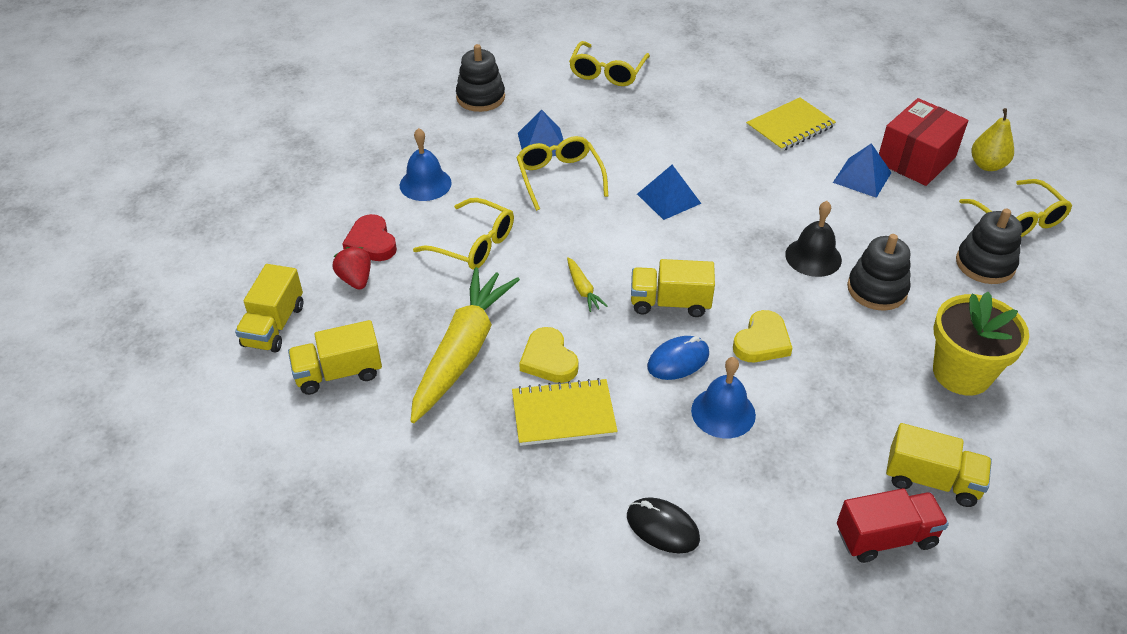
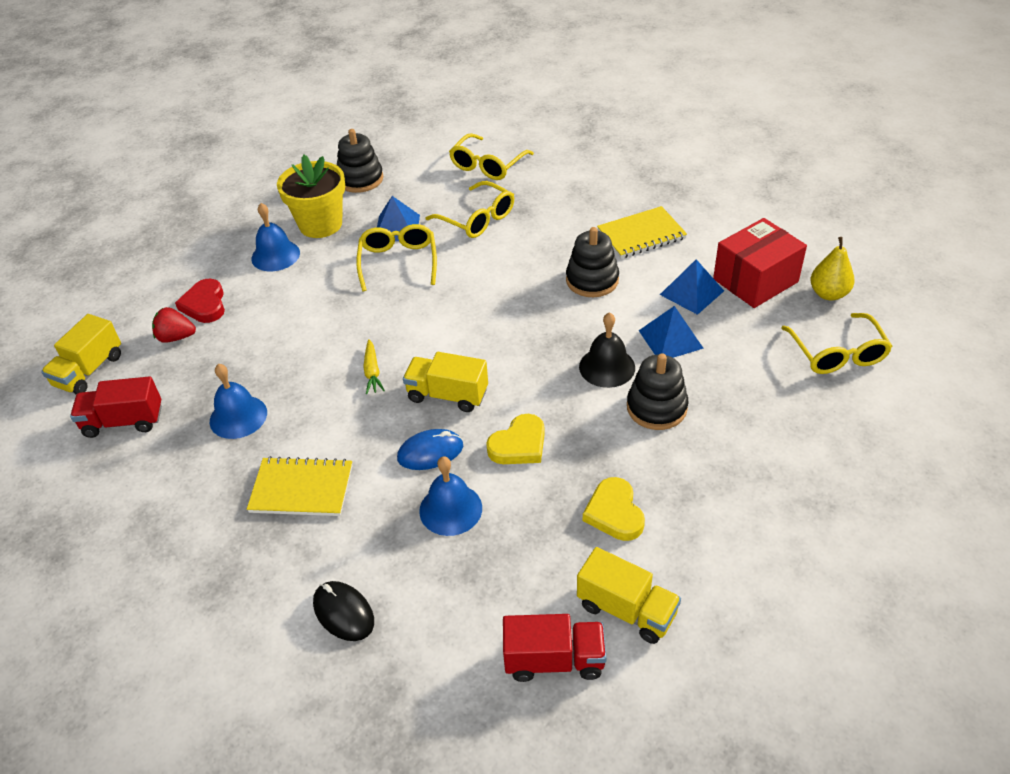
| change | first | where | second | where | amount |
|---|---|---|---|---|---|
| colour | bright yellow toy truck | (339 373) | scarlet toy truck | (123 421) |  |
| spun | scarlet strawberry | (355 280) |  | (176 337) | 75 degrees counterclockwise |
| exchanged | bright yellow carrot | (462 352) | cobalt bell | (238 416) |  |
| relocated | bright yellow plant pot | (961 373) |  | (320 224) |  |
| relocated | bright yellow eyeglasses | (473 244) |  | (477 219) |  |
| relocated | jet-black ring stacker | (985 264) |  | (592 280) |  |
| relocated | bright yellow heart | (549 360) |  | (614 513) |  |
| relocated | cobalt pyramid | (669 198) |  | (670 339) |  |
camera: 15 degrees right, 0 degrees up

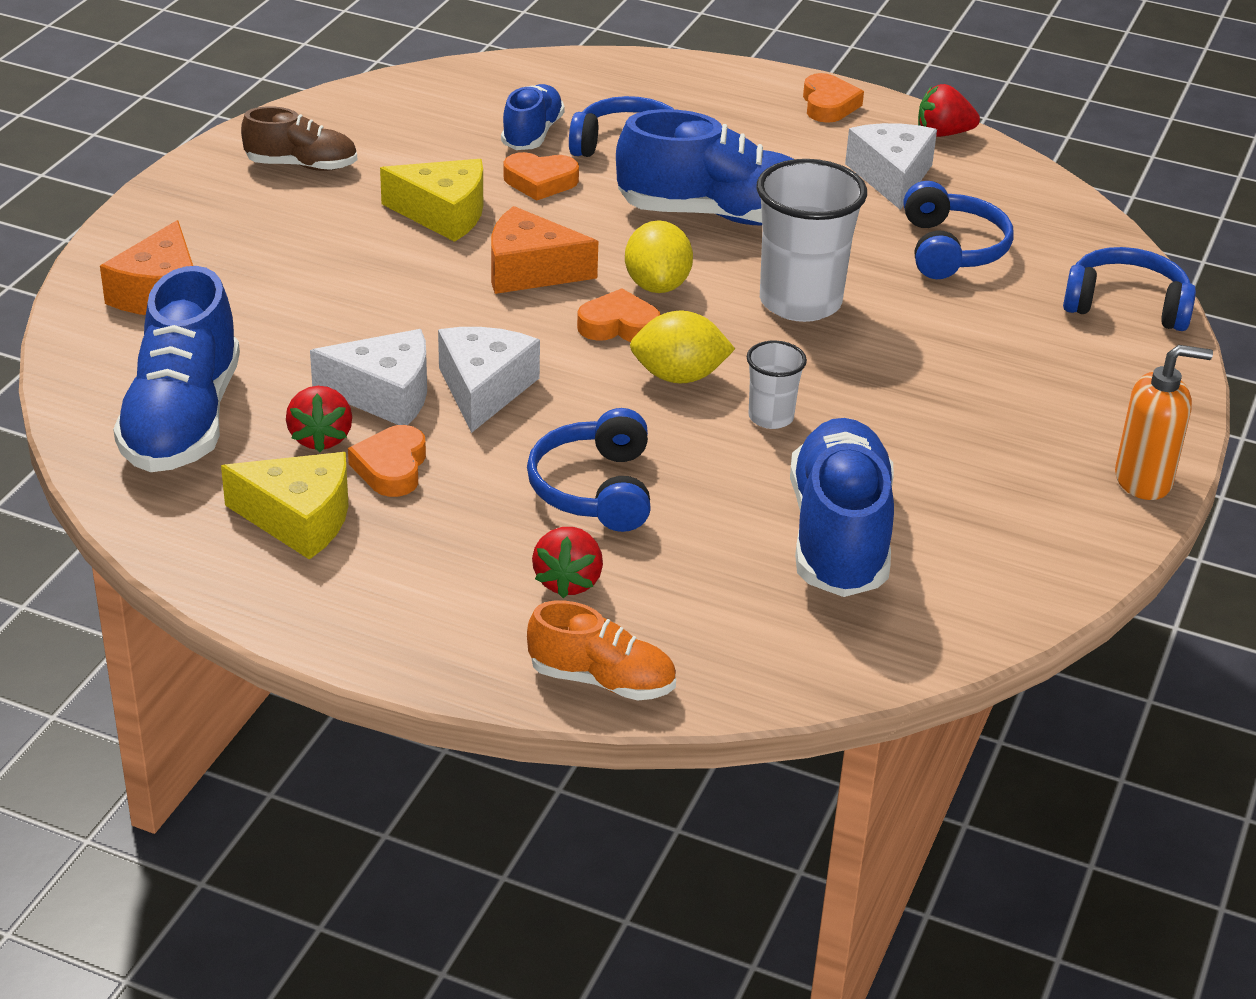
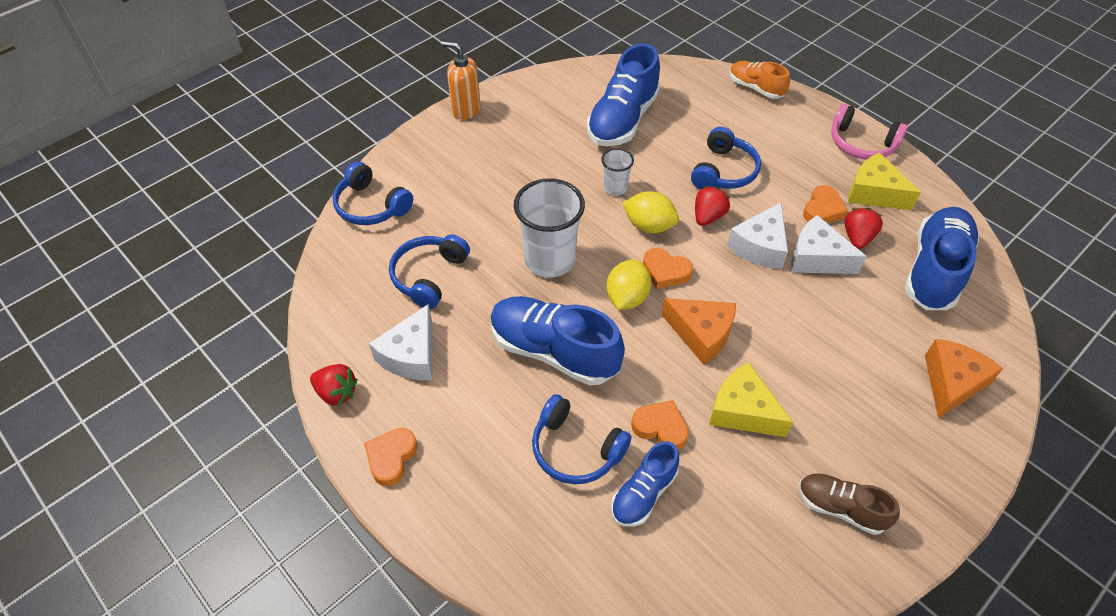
| change | first | where | second | where | amount |
|---|---|---|---|---|---|
| relocated | scarlet strawberry | (568 581) |  | (708 216) |  |
| appeared |  |  | rosy over-ear headphones | (861 143) |  |
camera: 155 degrees left, 15 degrees up

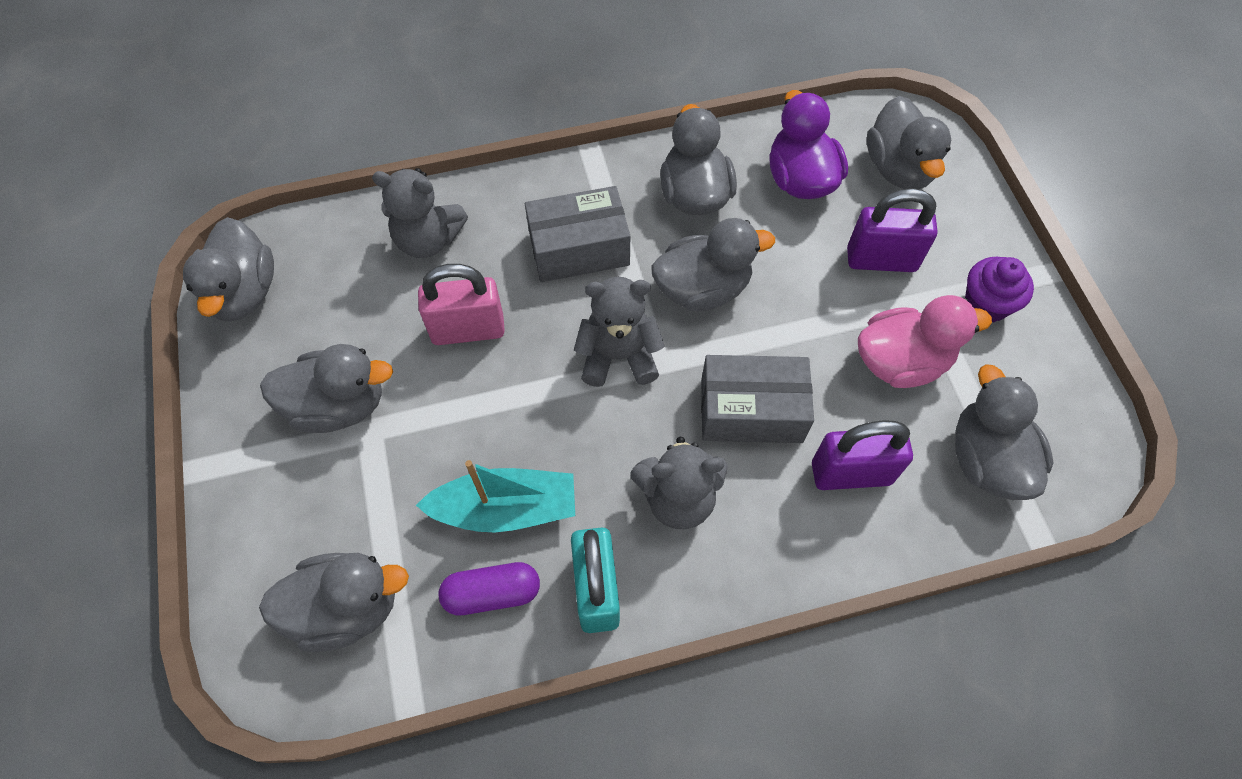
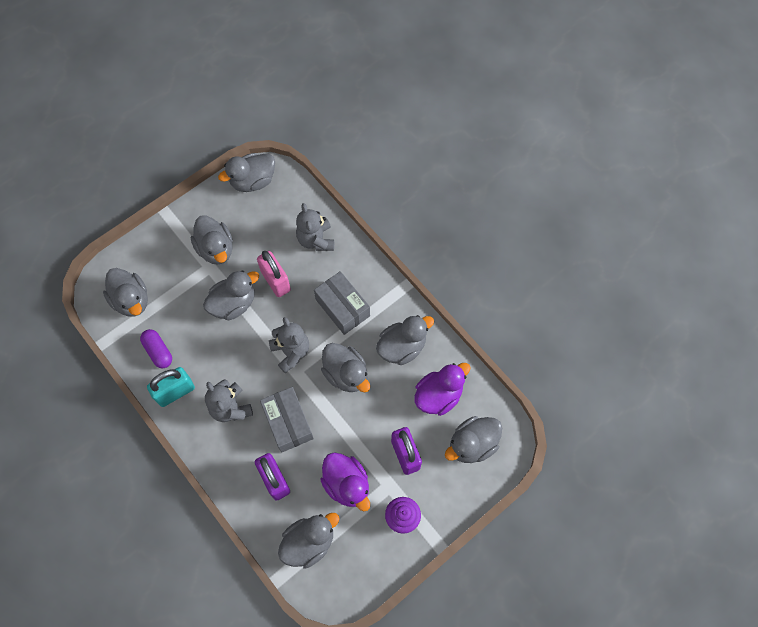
| change | first | where | second | where | amount |
|---|---|---|---|---|---|
| appeared |  |  | gray duck | (234 303) |  |
| colour | rosy duck | (901 362) | violet duck | (347 484) |  |
| missing | teal boat | (506 509) |  |  |  |
camera: 65 degrees right, 5 degrees up

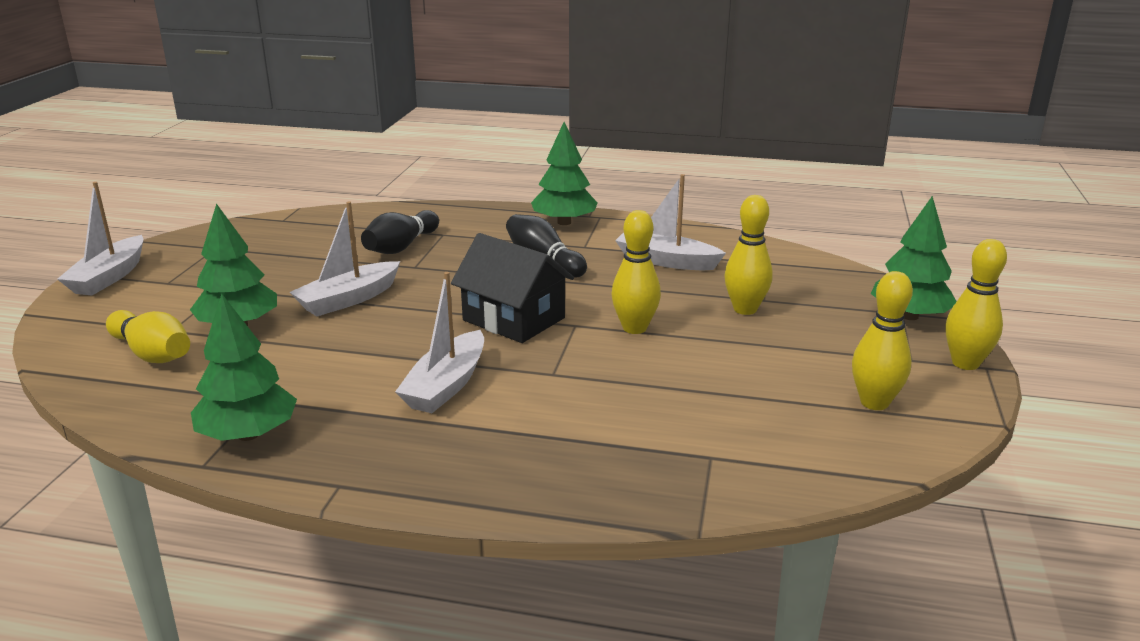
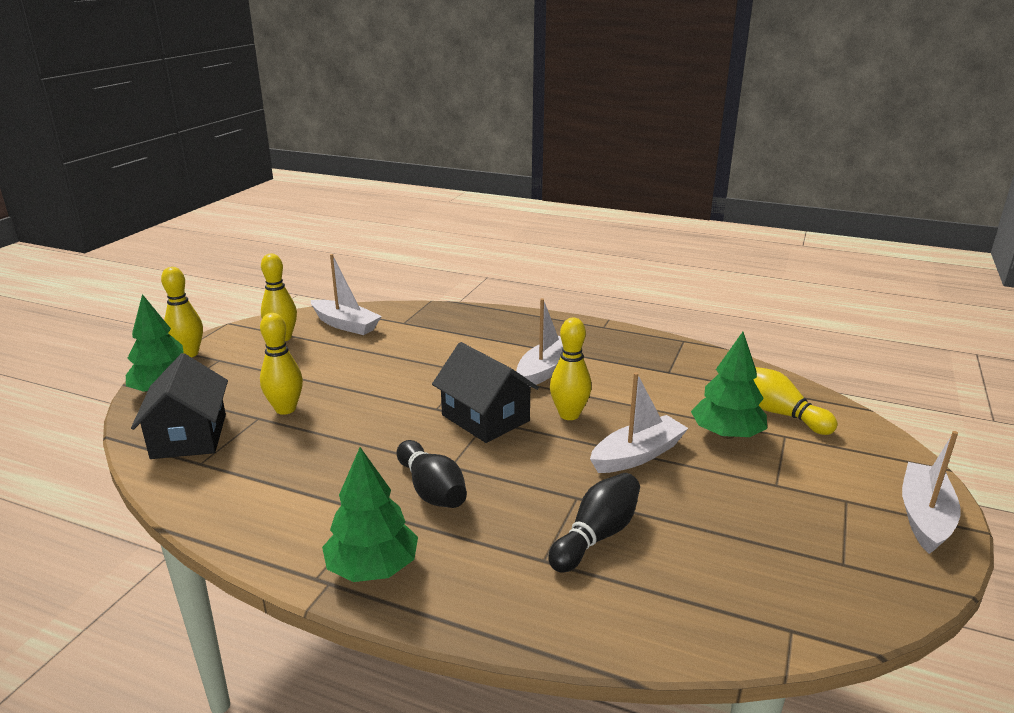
| change | first | where | second | where | amount |
|---|---|---|---|---|---|
| appeared |  |  | jet-black toy house | (189 436) |  |
| relocated | pure white boat | (666 261) |  | (345 325) |  |
| relocated | bright yellow bowling pin | (634 328) |  | (569 415) |  |
| missing | leaf-green toy tree | (248 434) |  |  |  |
camera: 170 degrees left, 0 degrees up

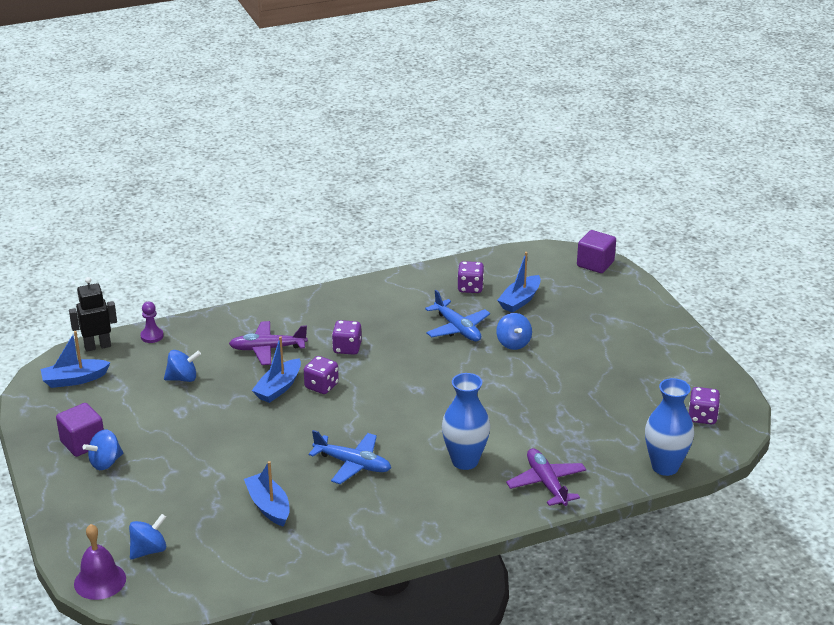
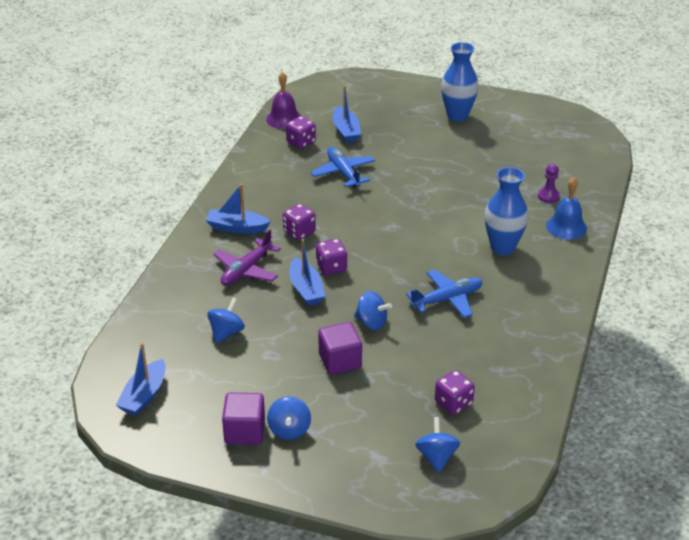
| change | first | where | second | where | amount |
|---|---|---|---|---|---|
| relocated | cobalt boat | (269 506) |  | (237 228) |  |
| relocated | violet bell | (100 581) |  | (284 119) |  |
| spun | cobalt aeroplane | (457 328) |  | (343 173) | 120 degrees counterclockwise |
| relocated | violet block | (595 264) |  | (340 361) |  |
| relocated | cobalt toy top | (513 343) |  | (372 322) |  |
| relocated | violet dice | (702 417) |  | (453 403) |  |
| relocated | cobalt flower vase | (665 467) |  | (457 116) |  |
| relocated | violet chess pawn | (152 336) |  | (548 196) |  |
| exchanged | violet aeroplane | (546 483) | cobalt bell | (566 227) |  |
| missing | jet-black toy robot | (97 346) |  |  |  |
camera: 50 degrees left, 5 degrees up

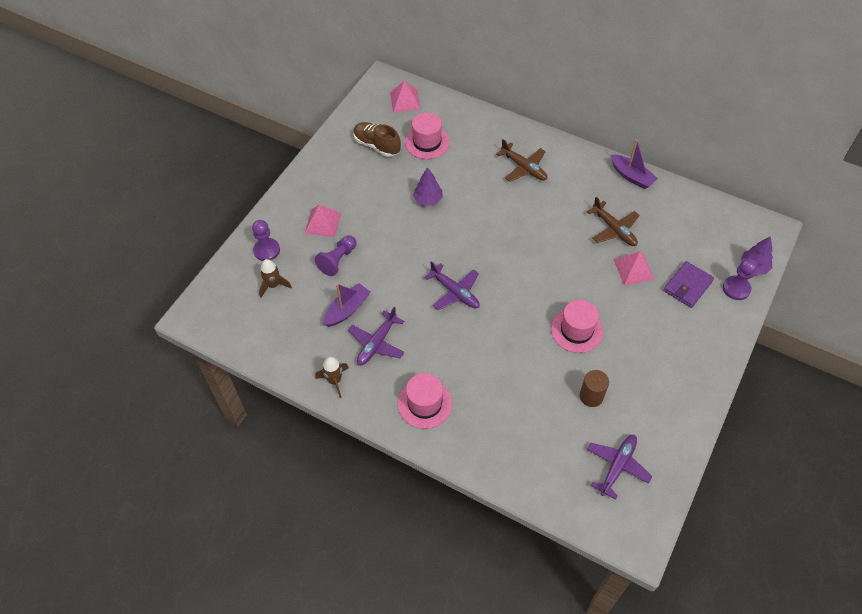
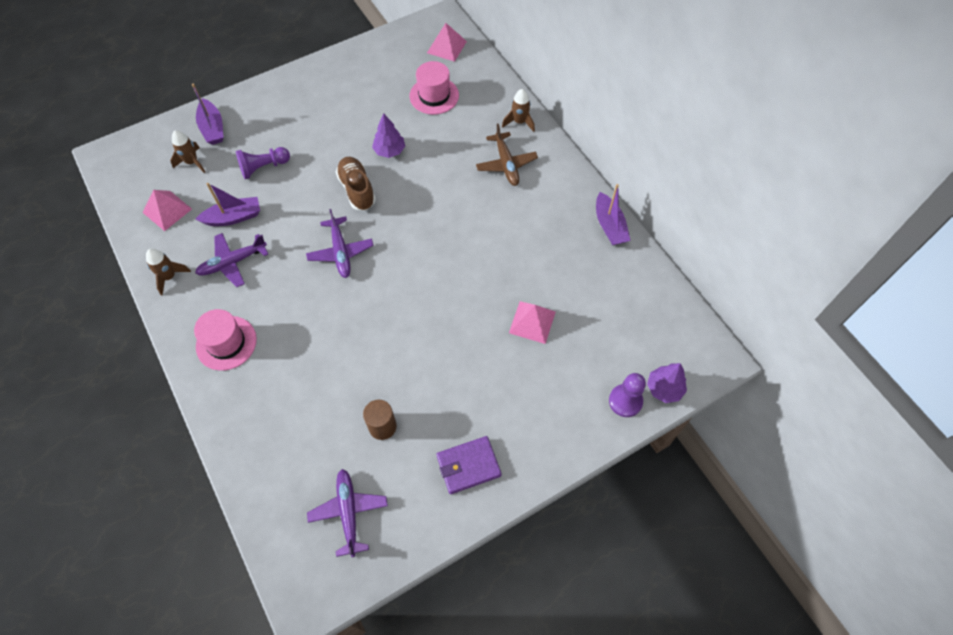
| change | first | where | second | where | amount |
|---|---|---|---|---|---|
| relocated | rosy pyramid | (323 223) |  | (167 210) |  |
| exchanged | violet chess pawn | (267 250) | violet boat | (212 128) |  |
| spun | violet aeroplane | (617 466) |  | (349 512) | 75 degrees counterclockwise |
| relocated | russet shoe | (377 145) |  | (357 190) |  |
| relocated | violet wallet | (687 286) |  | (468 466) |  |
| appeared |  |  | russet rocket | (519 122) |  |
| missing | rosy top hat | (576 330) |  |  |  |
| missing | russet aeroplane | (614 229) |  |  |  |
camera: 30 degrees right, 5 degrees up

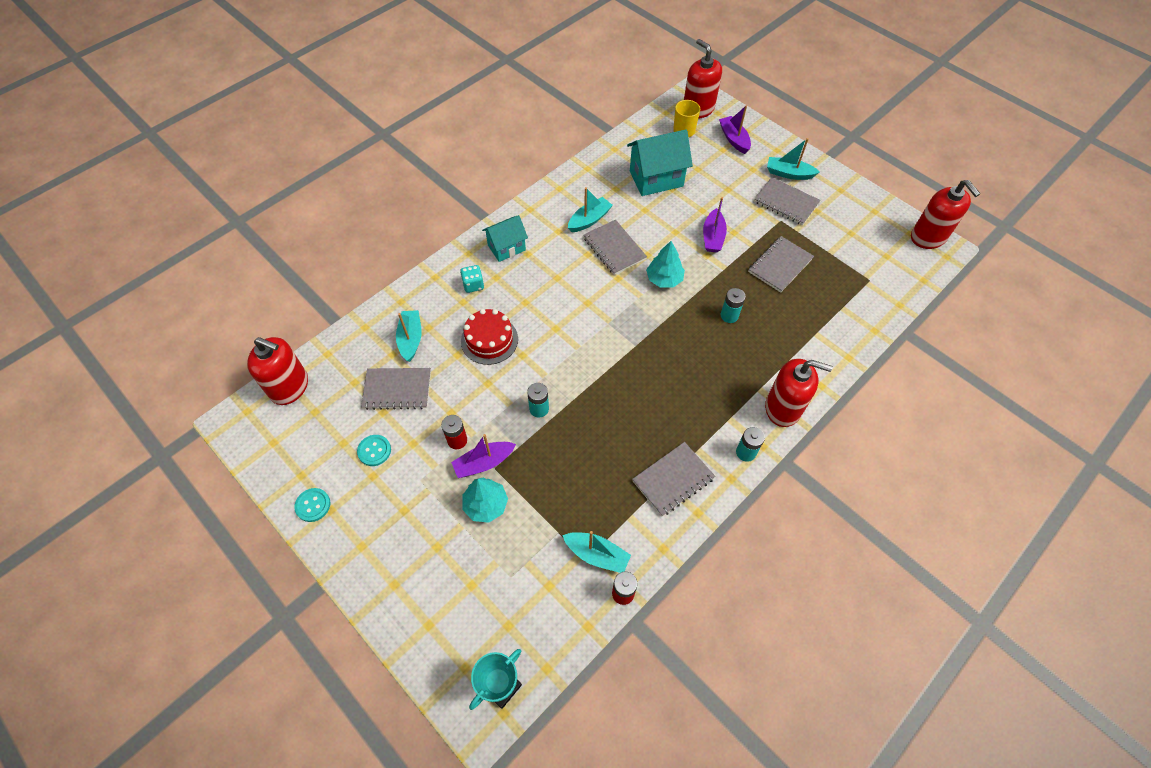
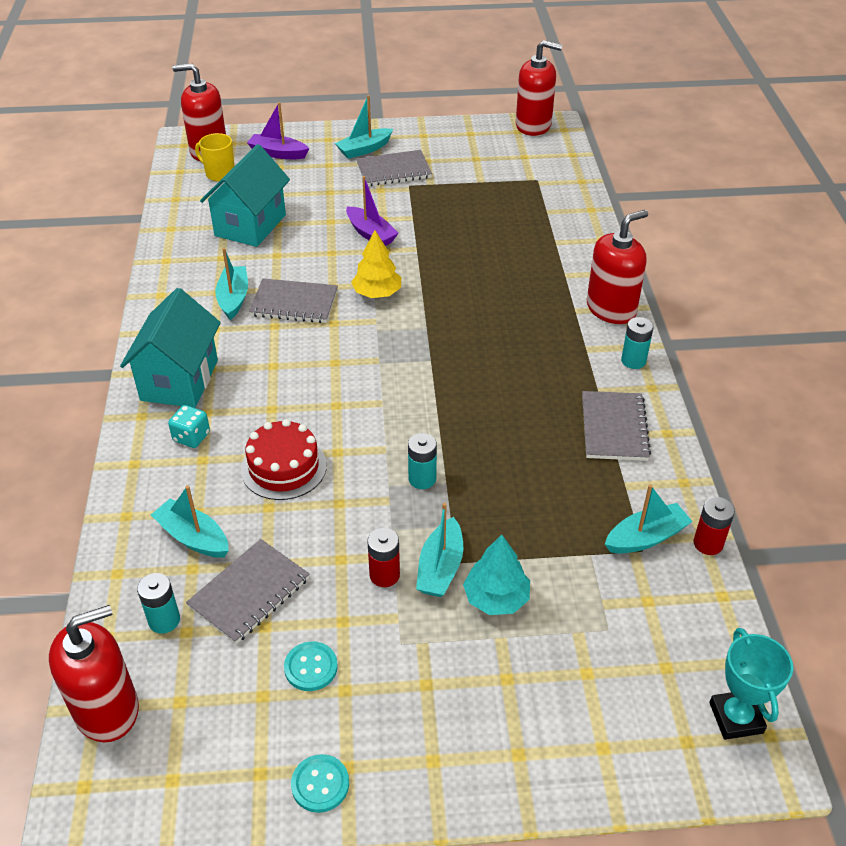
| change | first | where | second | where | amount |
|---|---|---|---|---|---|
| size | teal toy house | (506 248) |  | (179 380) | x1.56 |
| relocated | teal battery | (729 315) |  | (164 620) |  |
| colour | teal toy tree | (664 279) | bright yellow toy tree | (377 293) |  |
| colour | violet boat | (484 463) | teal boat | (440 568) |  |
| missing | gray exercise book | (780 265) |  |  |  |
camera: 50 degrees left, 15 degrees down

